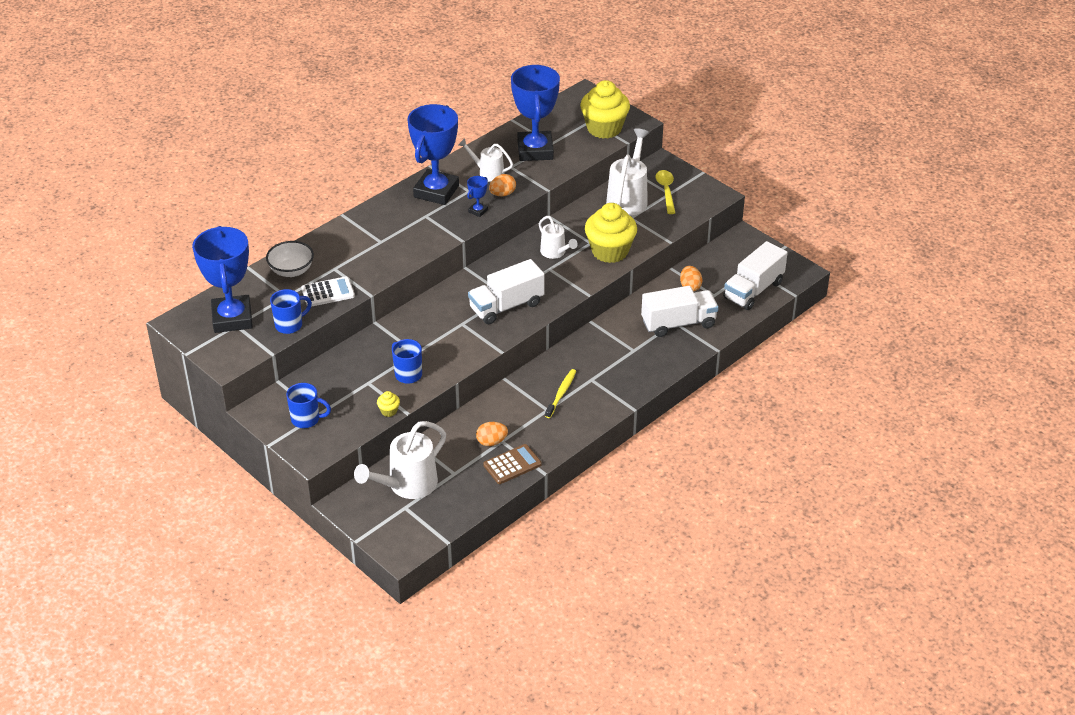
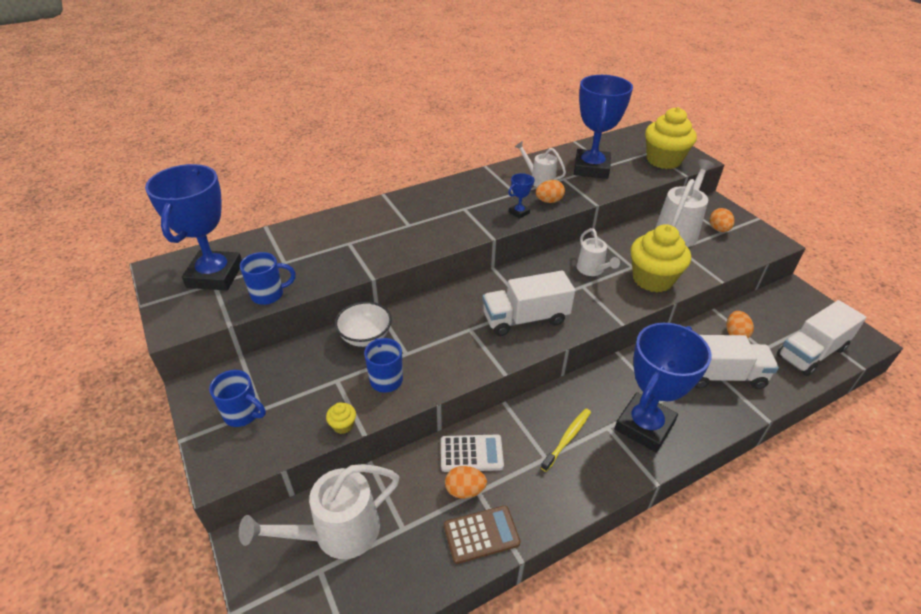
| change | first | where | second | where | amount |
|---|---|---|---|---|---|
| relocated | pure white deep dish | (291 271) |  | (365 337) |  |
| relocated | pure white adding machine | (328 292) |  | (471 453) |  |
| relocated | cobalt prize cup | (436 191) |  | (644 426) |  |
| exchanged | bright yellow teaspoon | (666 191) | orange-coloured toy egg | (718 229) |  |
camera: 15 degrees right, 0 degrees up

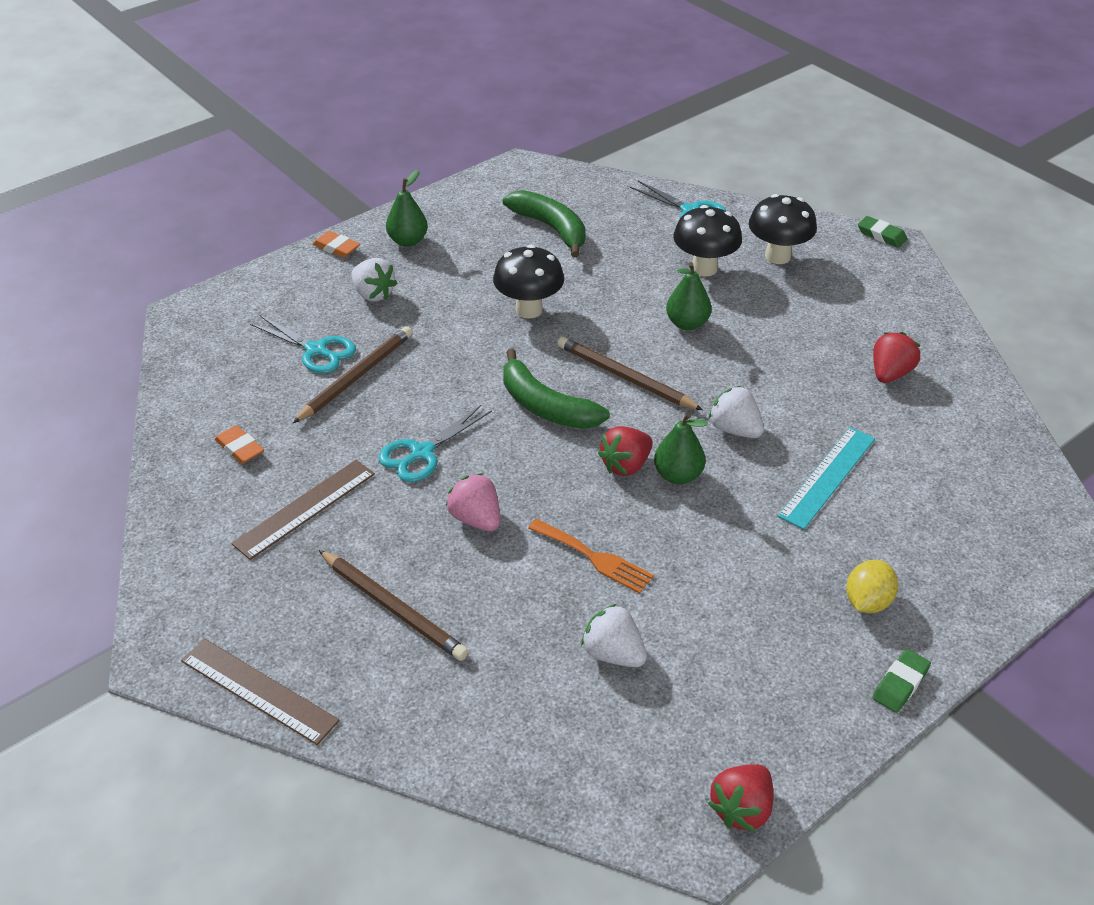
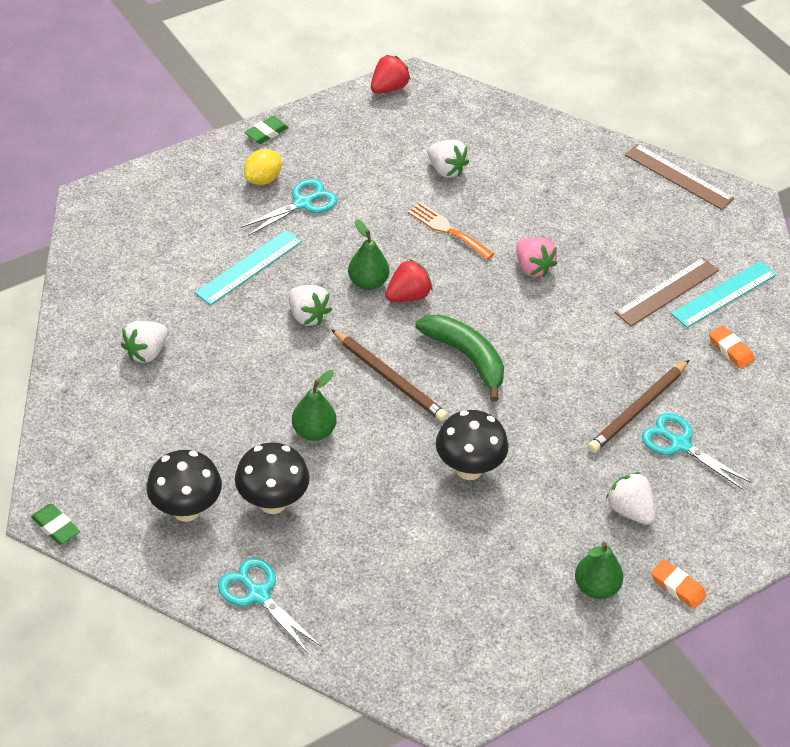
| change | first | where | second | where | amount |
|---|---|---|---|---|---|
| colour | scarlet strawberry | (890 373) | pure white strawberry | (146 352) |  |
| relocated | teal scissors | (422 453) |  | (302 203) |  |
| appeared |  |  | teal ruler | (724 294) |  |
| missing | russet pencil | (393 607) |  |  |  |
| missing | leaf-green toy banana | (551 228) |  |  |  |
camera: 175 degrees left, 5 degrees up

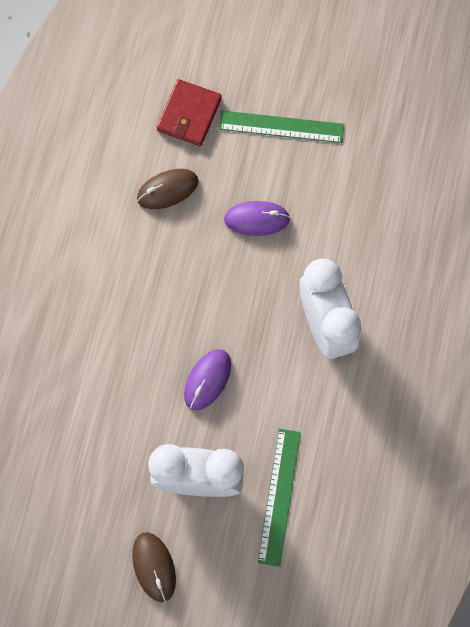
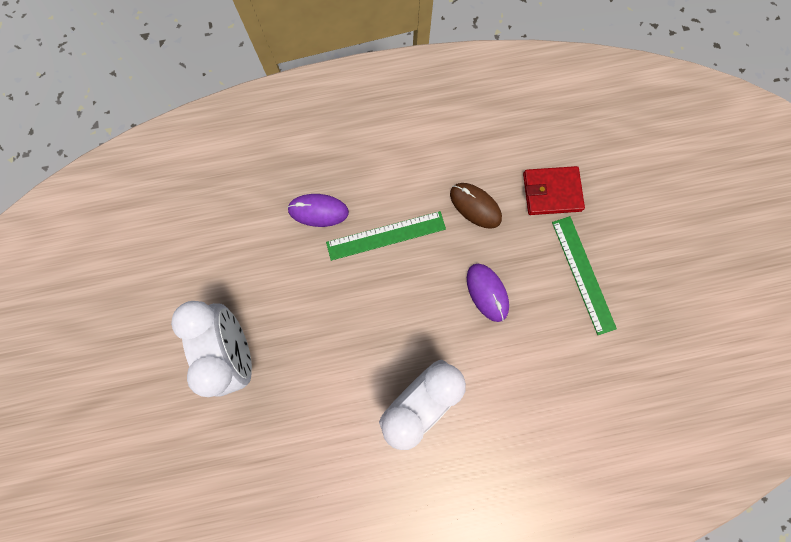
| change | first | where | second | where | amount |
|---|---|---|---|---|---|
| relocated | violet PC mouse | (207 380) |  | (318 211) |  |
| relocated | leaf-green ruler | (279 496) |  | (386 235) |  |
| missing | russet PC mouse | (154 567) |  |  |  |
camera: 65 degrees right, 5 degrees up

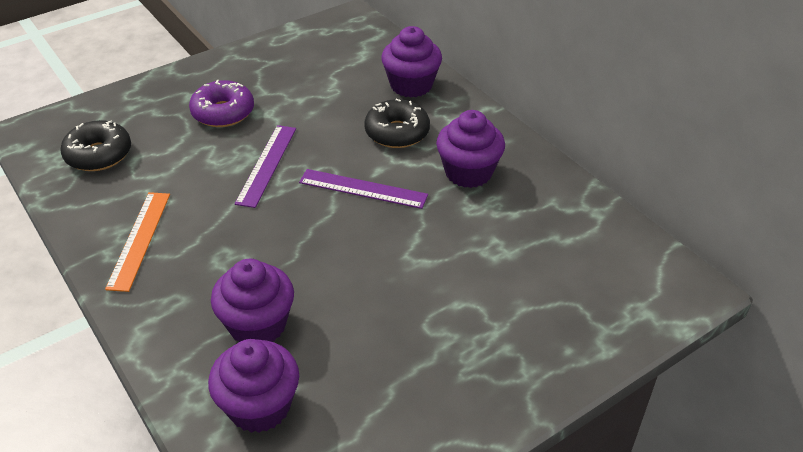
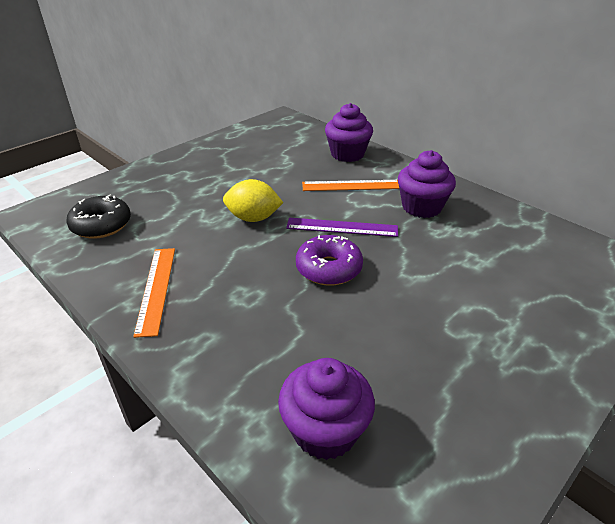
| change | first | where | second | where | amount |
|---|---|---|---|---|---|
| exchanged | violet ruler | (267 165) | bright yellow citrus fruit | (253 218) |  |
| relocated | violet donut | (223 112) |  | (328 268) |  |
| exchanged | jet-black donut | (397 132) | orange-coloured ruler | (351 185) |  |
| missing | violet muffin | (258 325) |  |  |  |
camera: 10 degrees left, 5 degrees down

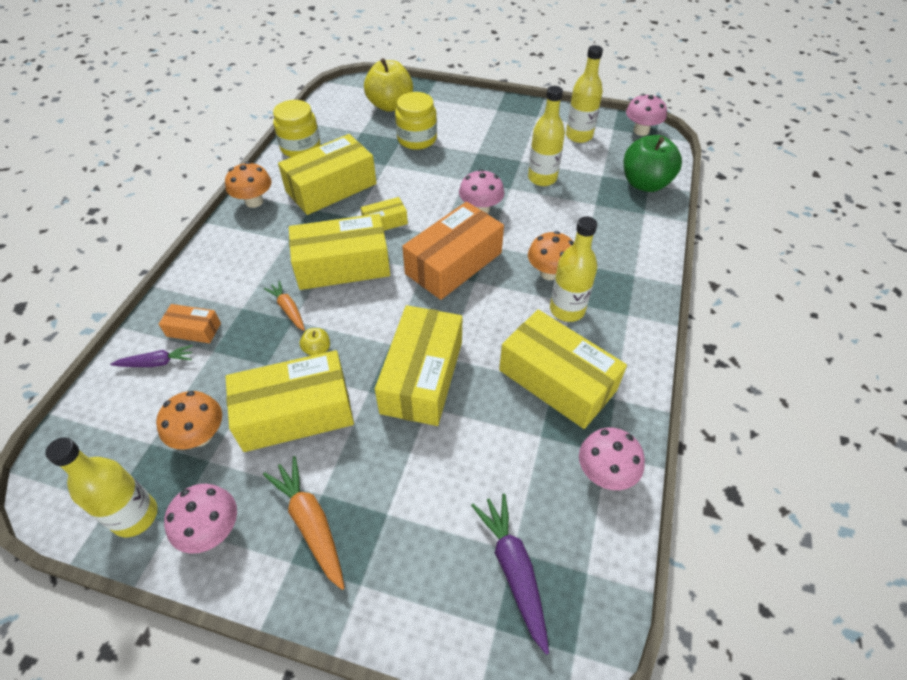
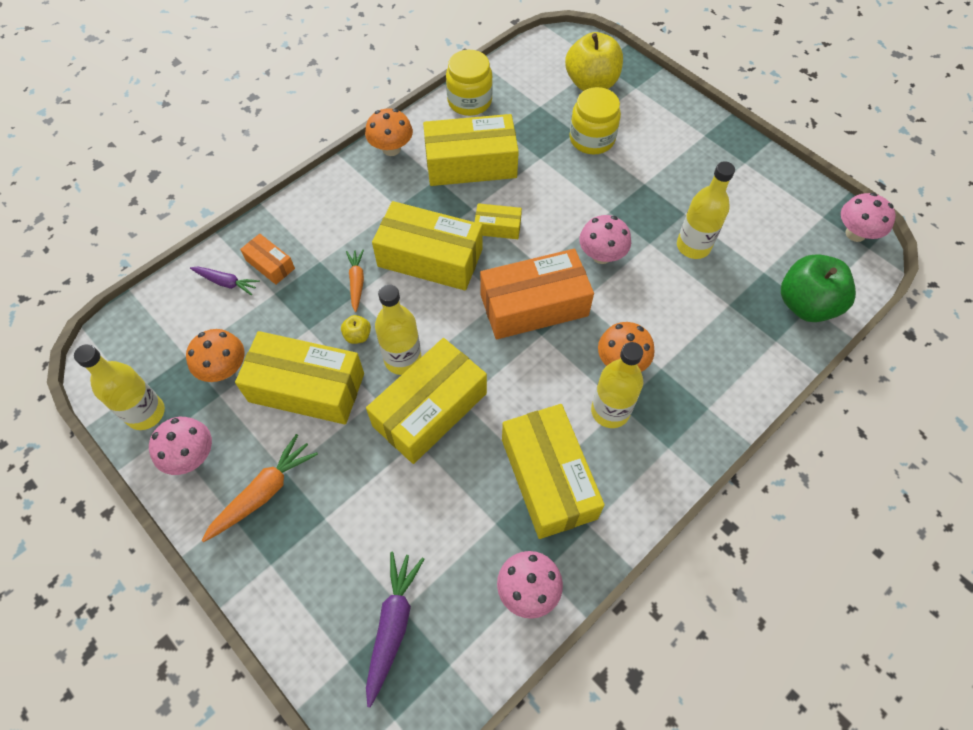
| change | first | where | second | where | amount |
|---|---|---|---|---|---|
| spun | orange-coloured carrot | (311 523) |  | (264 492) | 45 degrees clockwise |
| relocated | bright yellow drink bottle | (579 136) |  | (402 359) |  |
camera: 30 degrees right, 10 degrees up

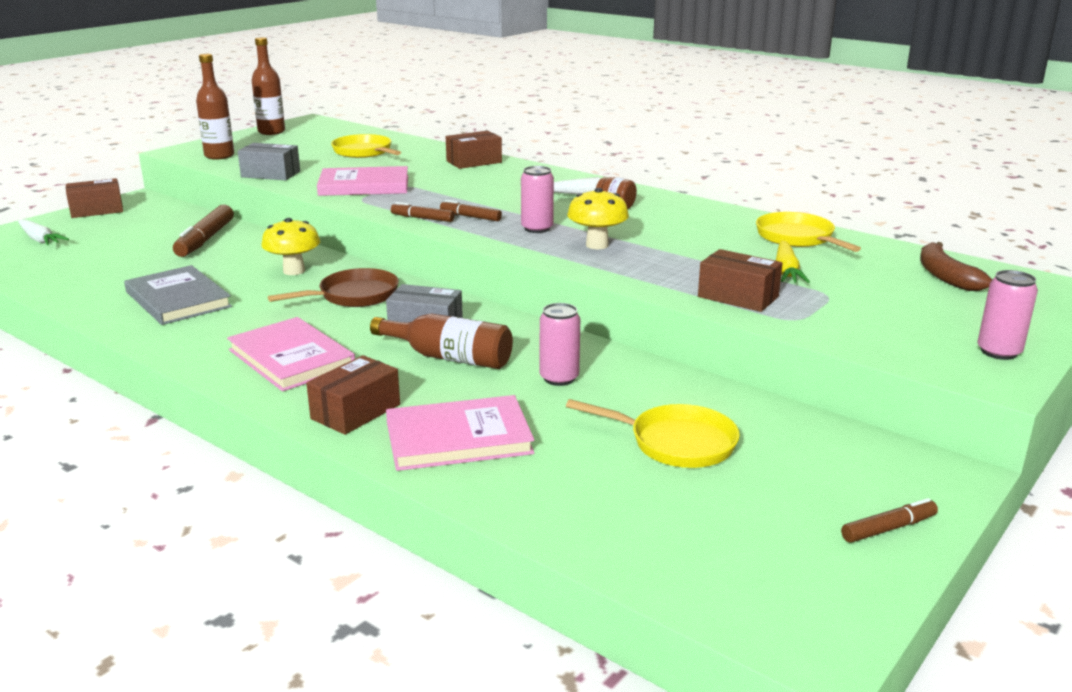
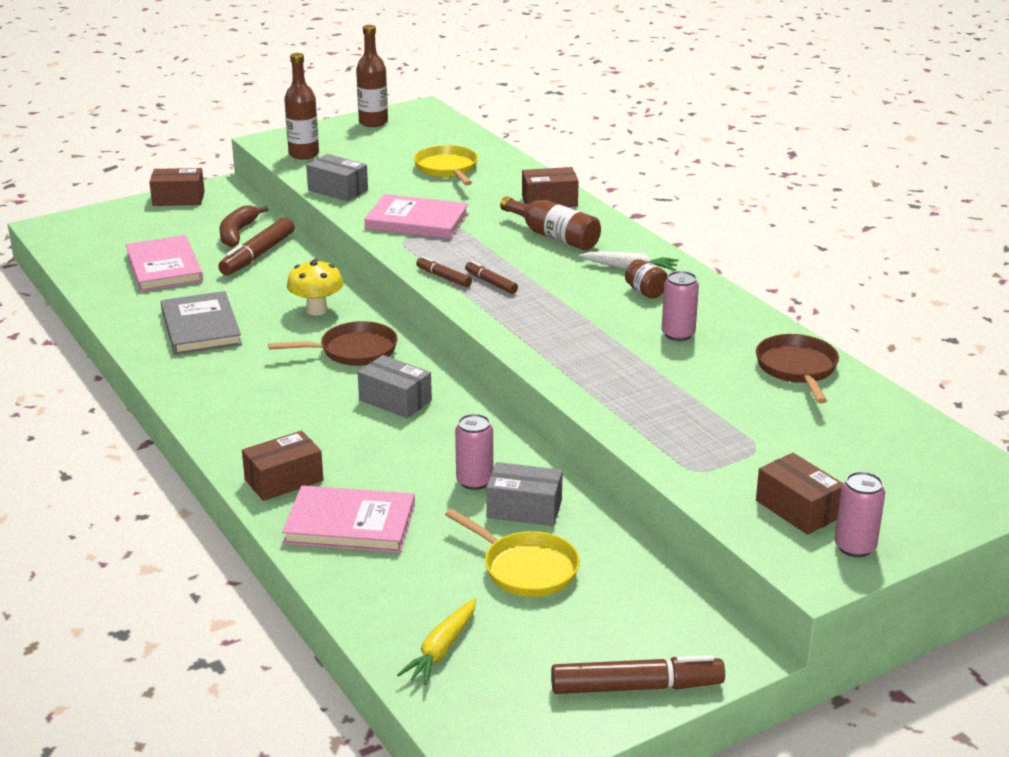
| change | first | where | second | where | amount |
|---|---|---|---|---|---|
| relocated | rosy book | (291 358) |  | (164 267) |  |
| relocated | russet toy banana | (945 276) |  | (237 233) |  |
| relocated | bright yellow carrot | (786 271) |  | (441 650) |  |
| appeared |  |  | gray parcel | (524 509) |  |
| relocated | russet drink bottle | (449 357) |  | (554 236) |  |
| size | russet marker | (888 528) |  | (636 687) | x1.80 |
| relocated | rosy can | (537 228) |  | (678 334) |  |
| colour | bright yellow pan | (797 238) | russet pan | (797 369) |  |
| relocated | russet parcel | (738 297) |  | (798 509) |  |
| missing | pure white carrot | (40 239) |  |  |  |
| missing | bright yellow mushroom | (597 245) |  |  |  |
camera: 20 degrees right, 5 degrees up

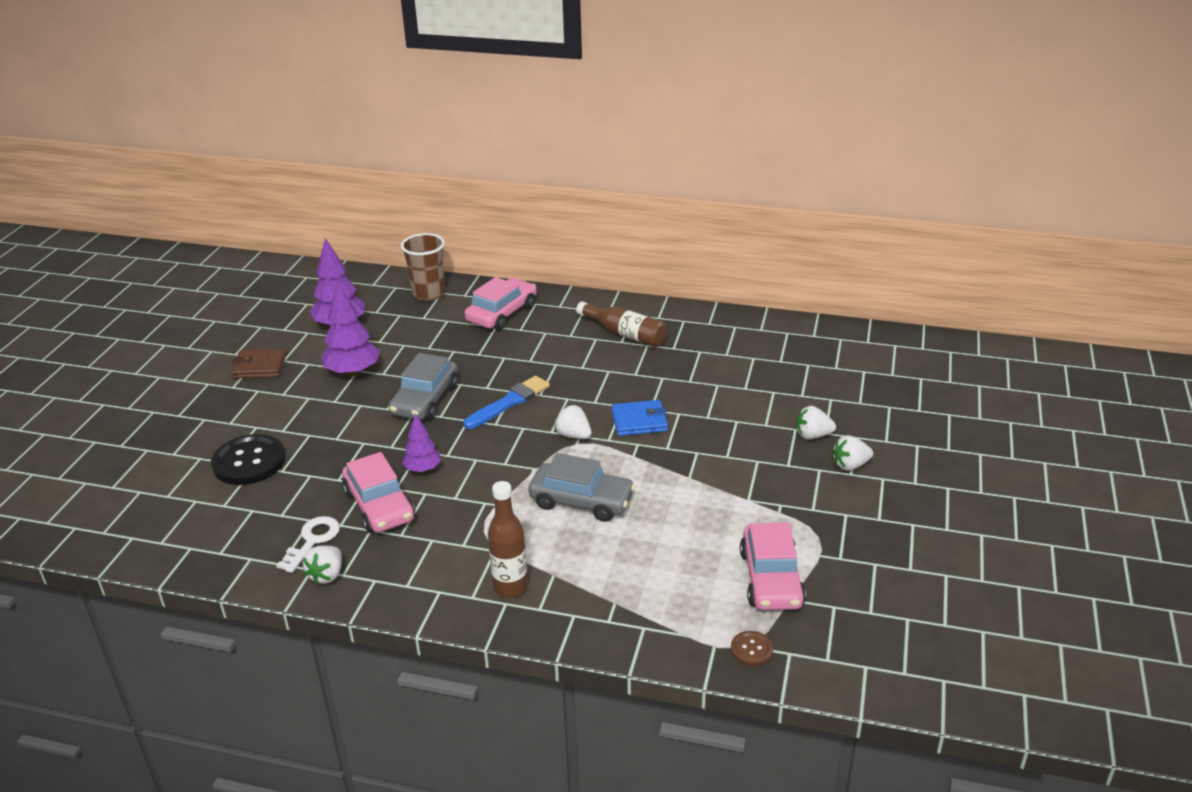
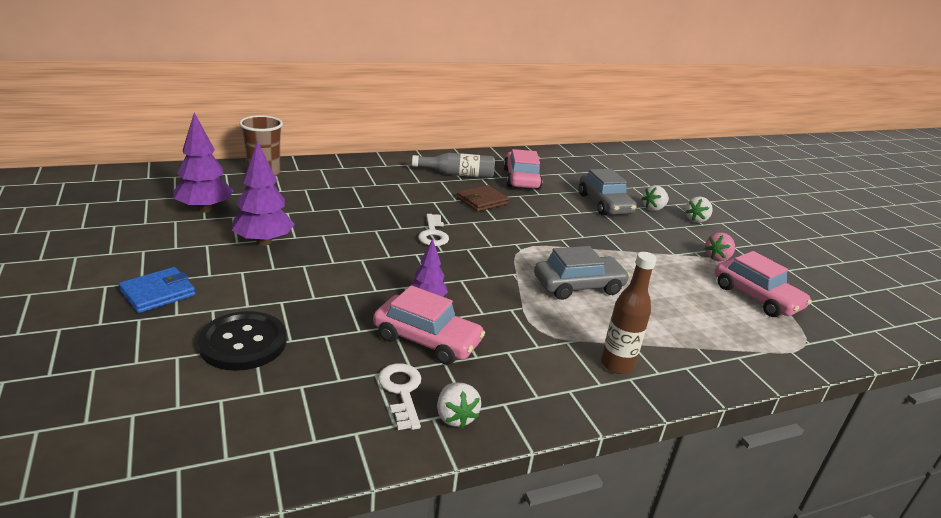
| change | first | where | second | where | amount |
|---|---|---|---|---|---|
| relocated | cobalt wallet | (639 421) |  | (158 293) |  |
| colour | russet drink bottle | (625 334) | gray drink bottle | (457 174) |  |
| exchanged | cobalt brush | (509 402) | pure white latchkey | (433 234) |  |
| relocated | russet wallet | (259 367) |  | (482 201) |  |
| relocated | rosy toy car | (502 313) |  | (521 179) |  |
| relocated | gray toy car | (425 400) |  | (604 204) |  |
| appeared |  |  | rosy strawberry | (717 258) |  |
| missing | pure white strawberry | (573 435) |  |  |  |
| missing | russet shirt button | (751 649) |  |  |  |
camera: 40 degrees left, 5 degrees down

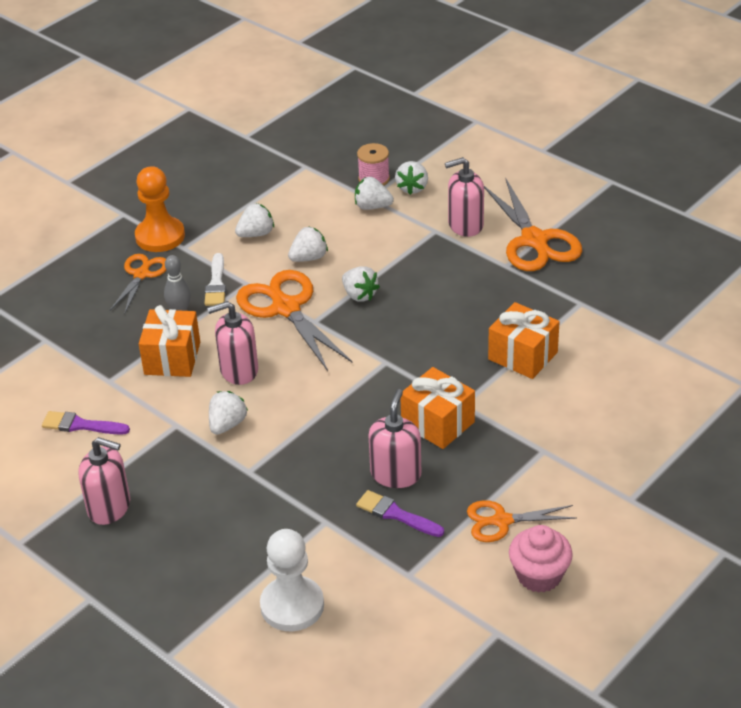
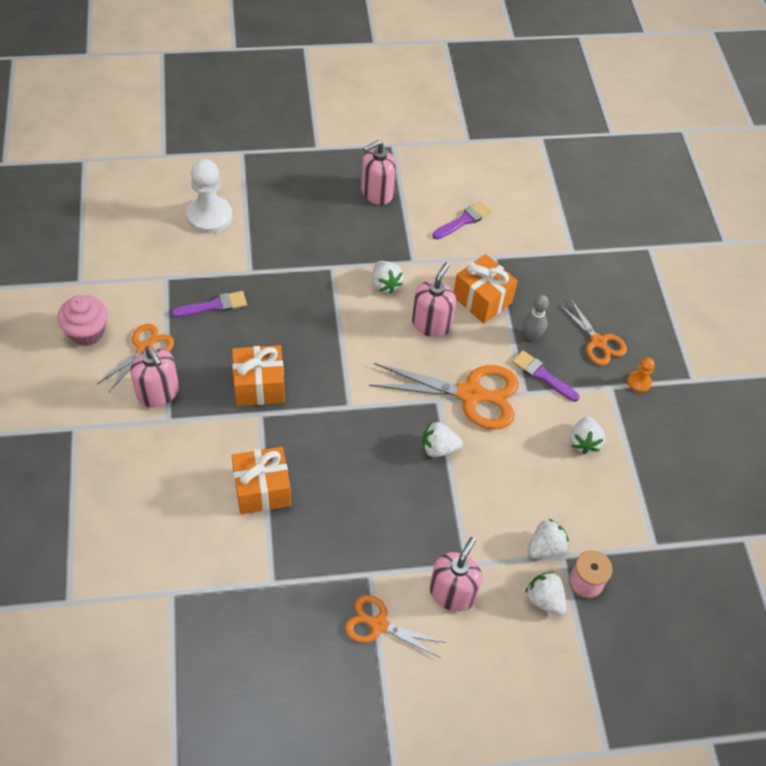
| change | first | where | second | where | amount |
|---|---|---|---|---|---|
| relocated | rosy soap pump | (396 474) |  | (158 393) |  |
| size | orange-coloured scissors | (535 241) |  | (378 624) | x0.59 |
| colour | pure white brush | (216 284) | violet brush | (542 375) |  |
| size | orange-coloured chess pawn | (160 236) |  | (639 382) | x0.49 |
| missing | pure white strawberry | (309 258) |  |  |  |
camera: 125 degrees right, 15 degrees up

